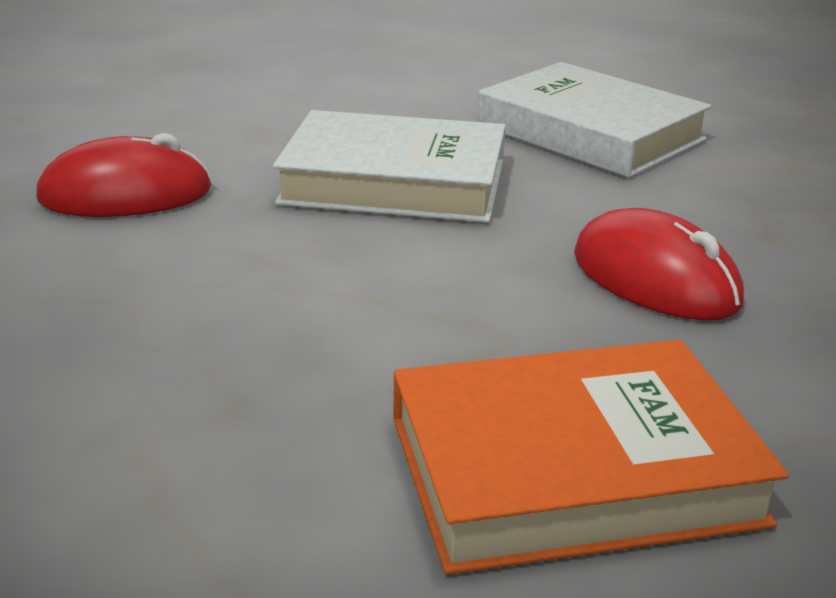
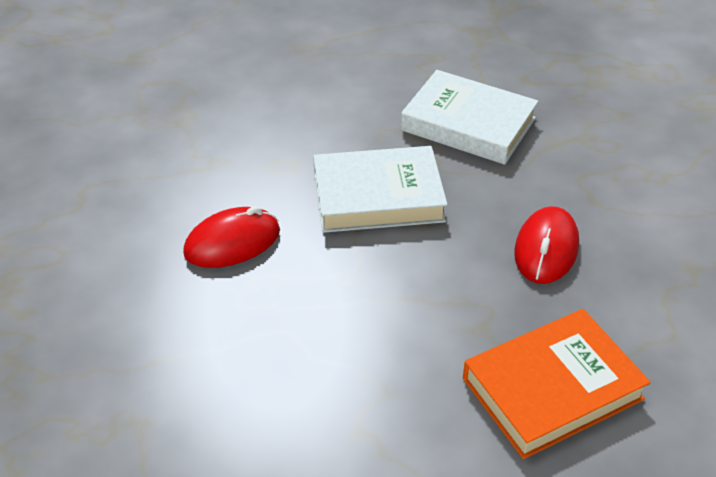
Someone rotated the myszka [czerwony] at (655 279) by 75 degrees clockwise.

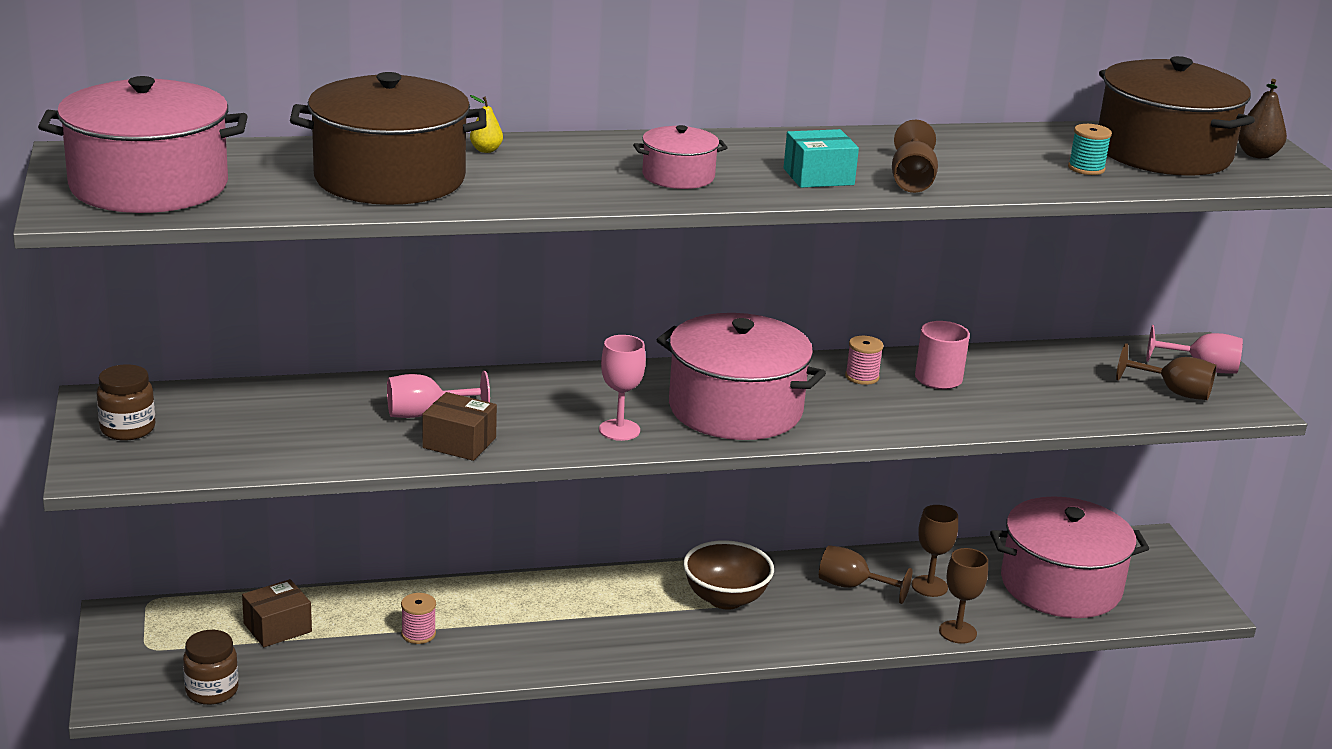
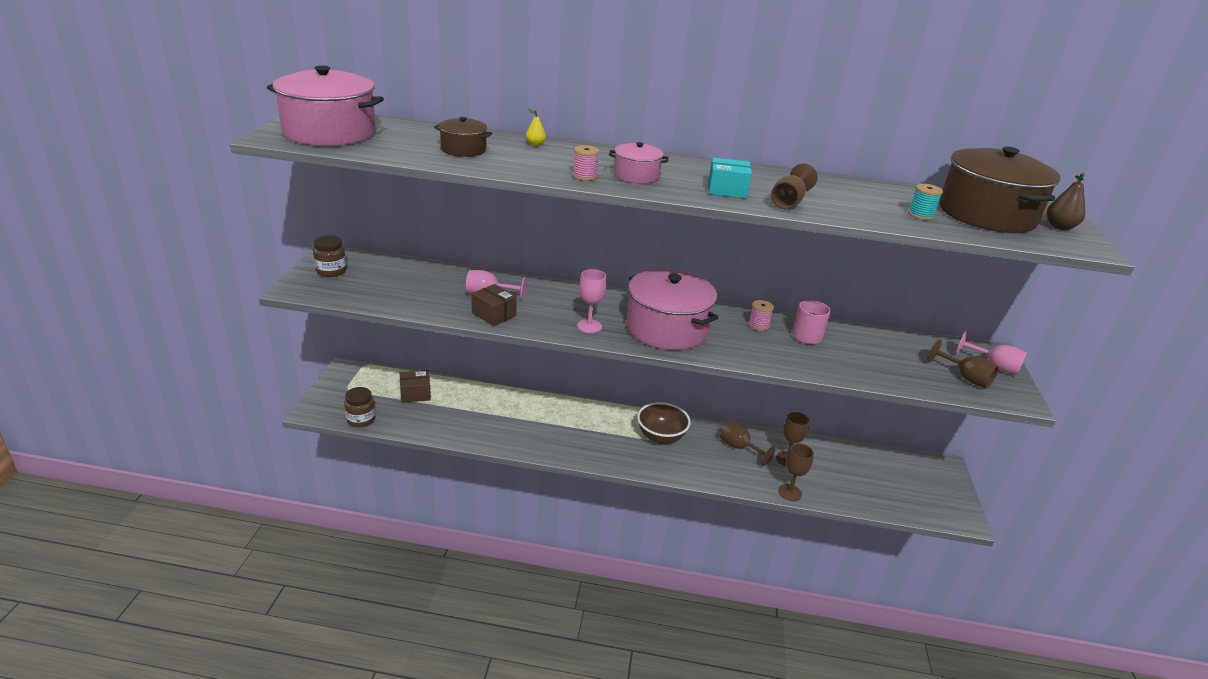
Someone scaled the garnek [brązowy] at (390 178) by 0.50.
Someone took away the garnek [różowy] at (1061 585).
Someone carried the szpulka [różowy] from (418 634) to (584 176).

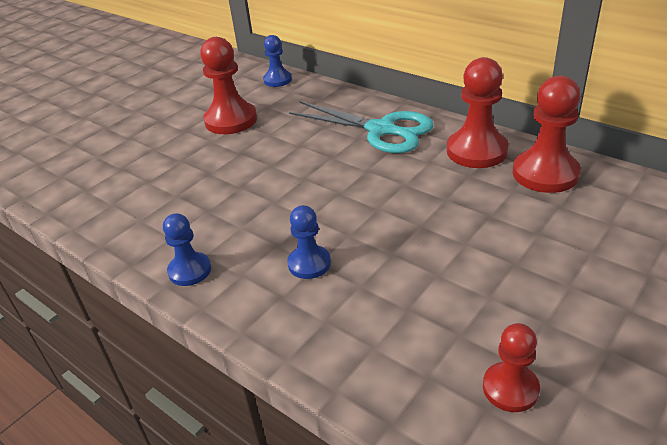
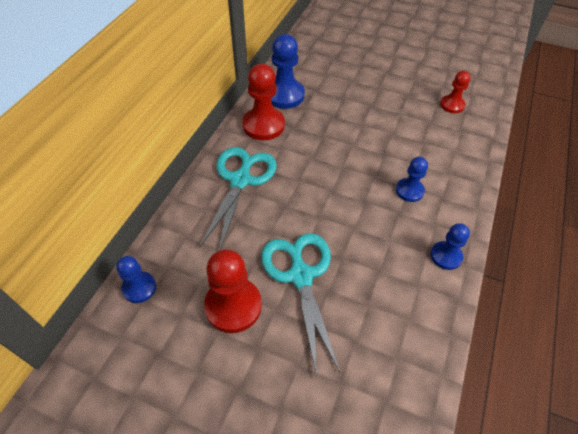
Someone repainted the pionek [czerwony] at (545 173), which became the pionek [niebieski] at (284 95).
Someone put down the nożyczki [turkusowy] at (300 275).

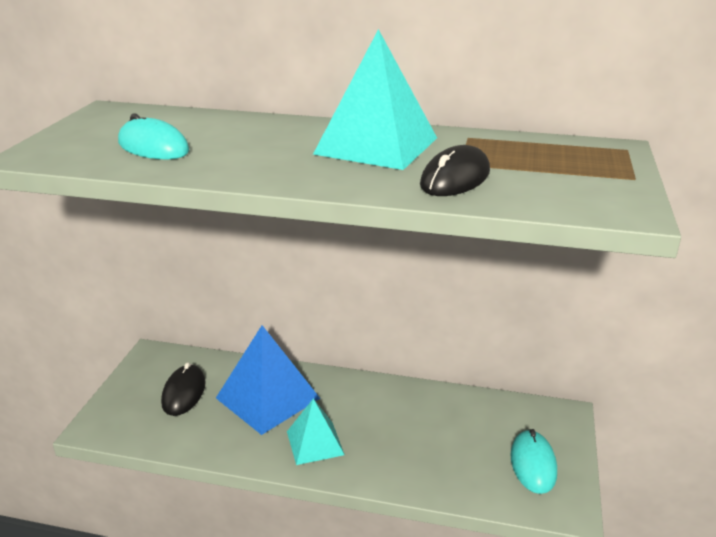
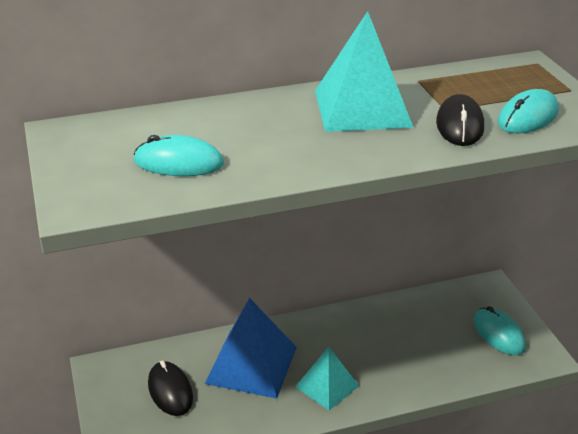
Someone put down the myszka [turkusowy] at (528 117).

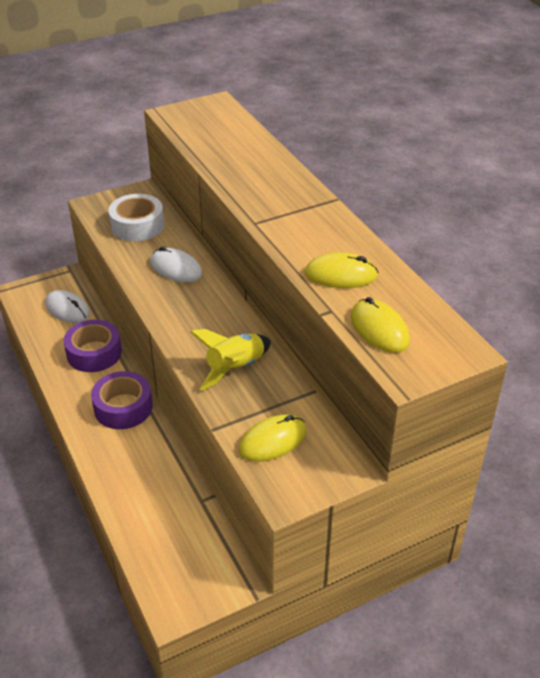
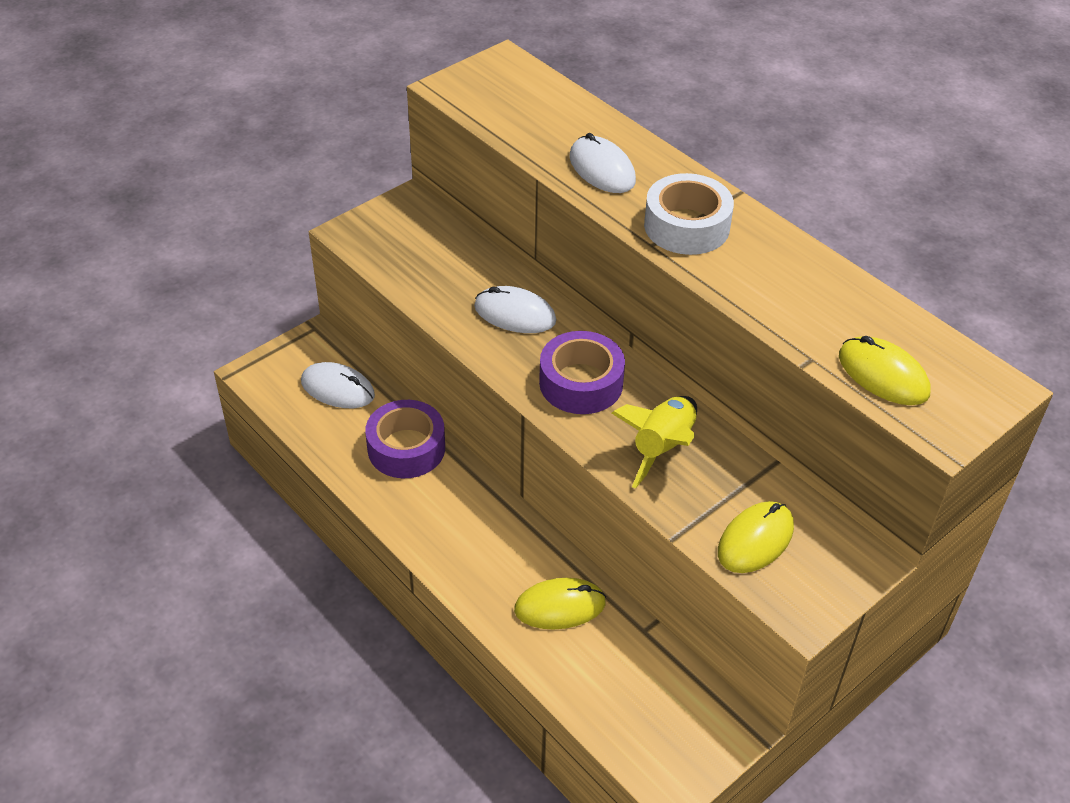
Someone carried the taśma klejąca [biały] from (137 225) to (686 226).
Someone carried the myszka [żółty] from (341 275) to (560 606).
Someone carried the taśma klejąca [fioletowy] from (123 407) to (581 383).
Someone put down the myszka [biały] at (602 169).

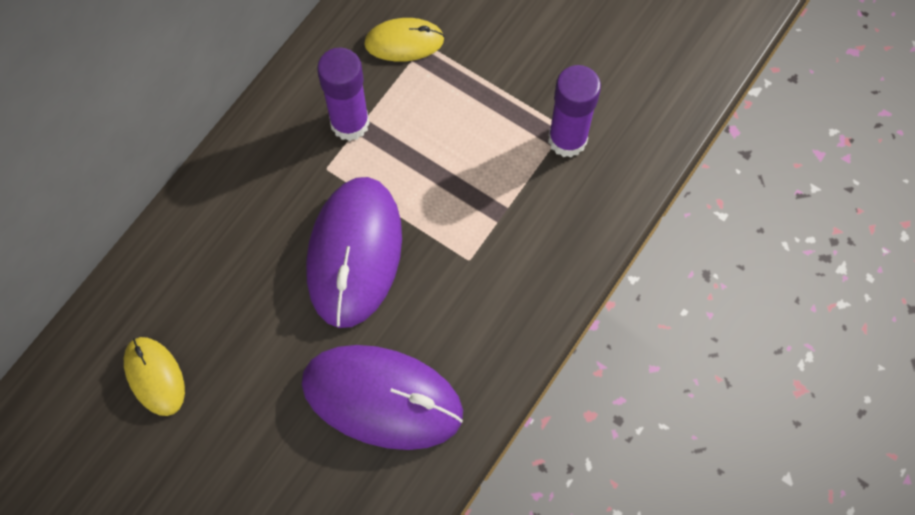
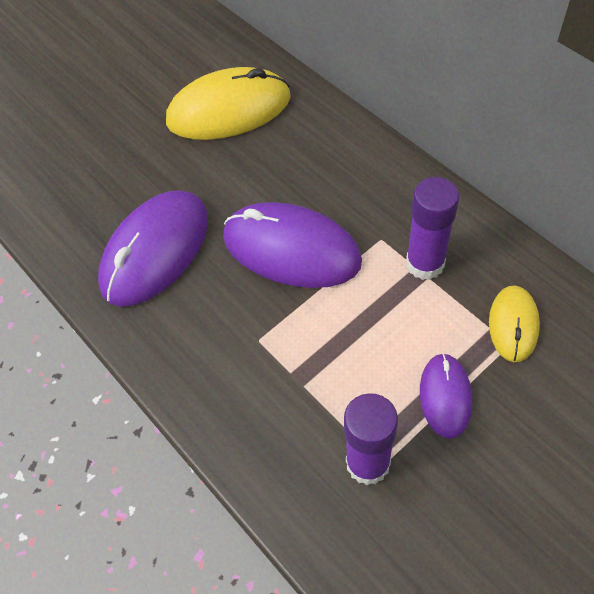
Someone scaled the myszka [żółty] at (154 376) by 1.87.
Someone put down the myszka [fioletowy] at (445 396).

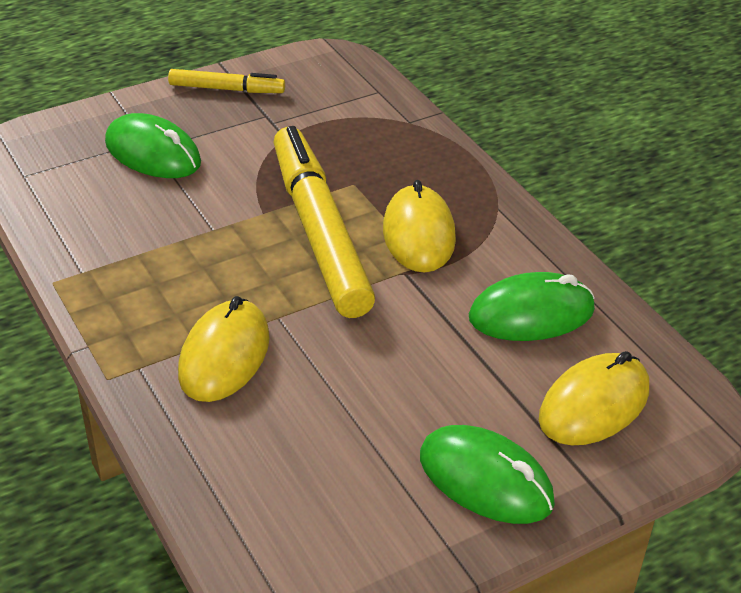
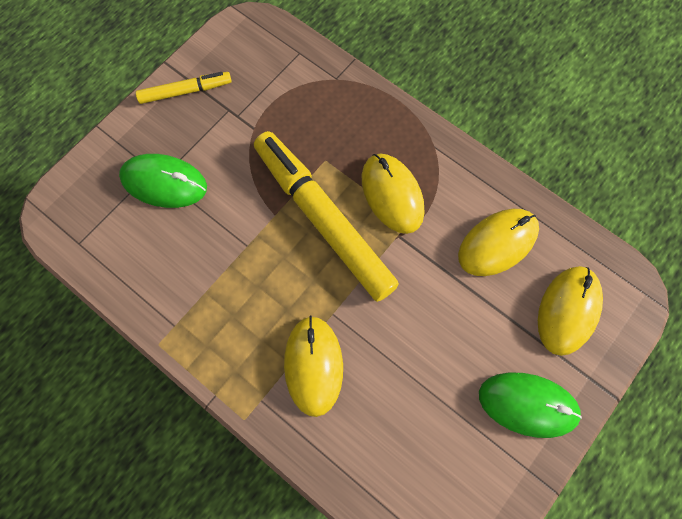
Someone repainted the myszka [zielony] at (531 314), which became the myszka [żółty] at (497 243).

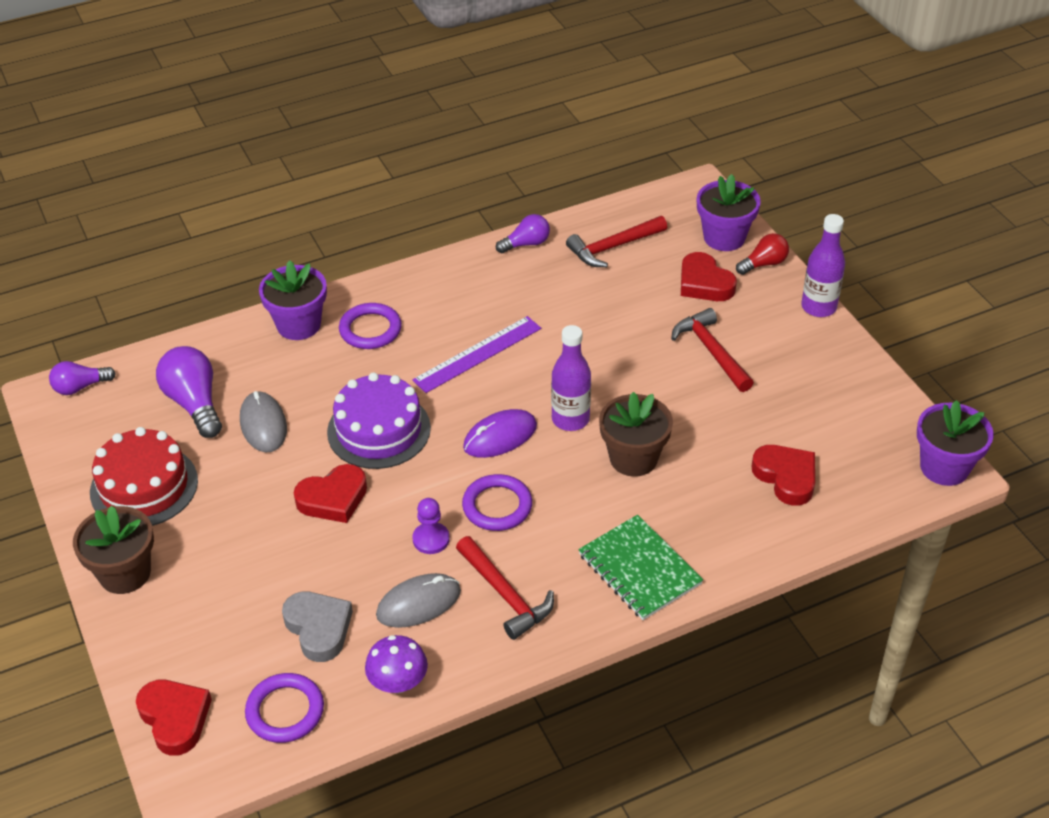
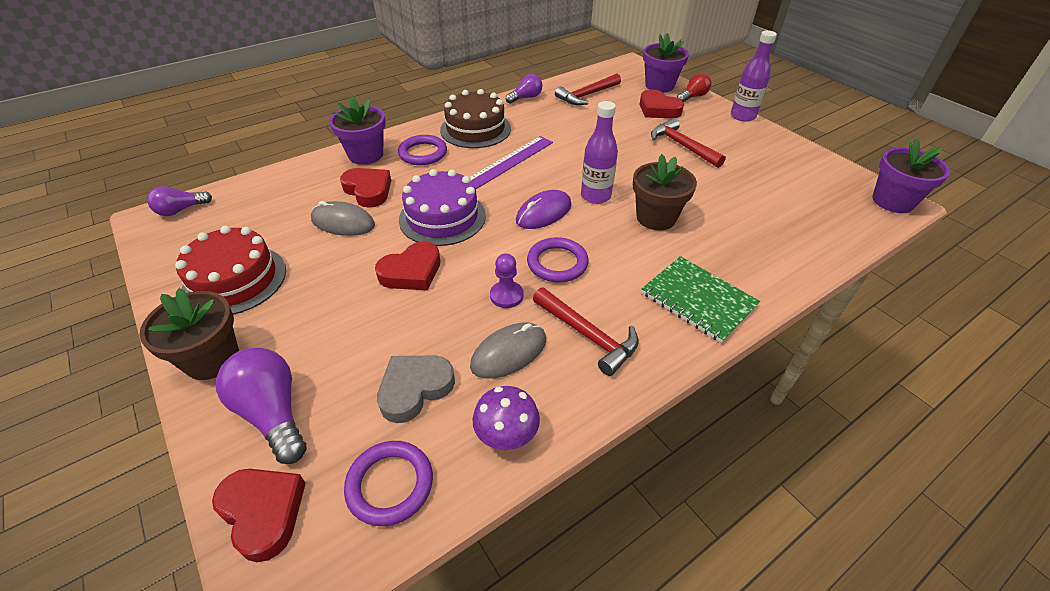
Someone carried the żarówka [fioletowy] from (194 403) to (273 413).
Someone rotated the myszka [szary] at (263 424) by 45 degrees counterclockwise.
Someone carried the serce [czerwony] from (786 477) to (368 190).
Someone rotated the serce [szary] at (318 628) by 90 degrees counterclockwise.
Someone put down the tort [brązowy] at (475 129).

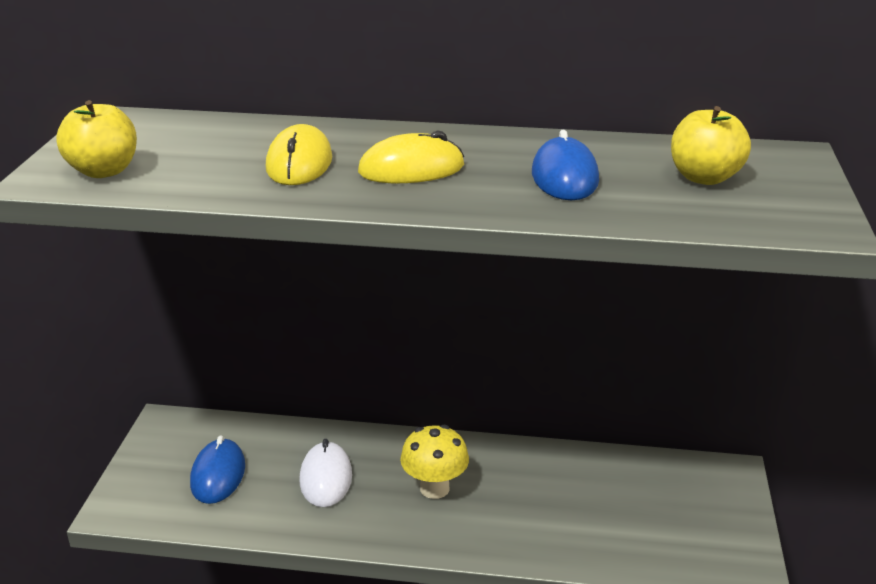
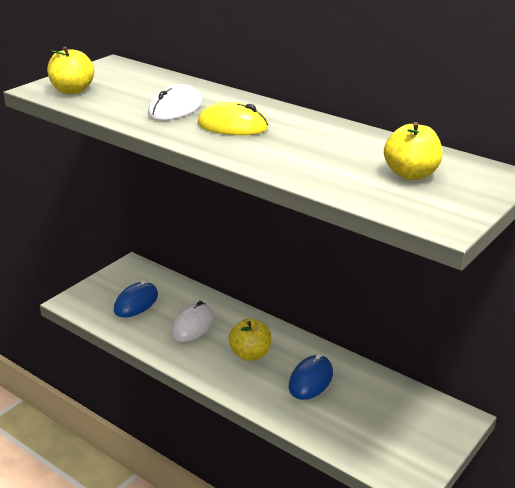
Someone repainted the myszka [żółty] at (299 163), which became the myszka [biały] at (175 109).
Someone carried the myszka [niebieski] from (564 177) to (310 380).
Someone swapped the grzyb [żółty] at (434 488) for the jabłko [żółty] at (250 354).

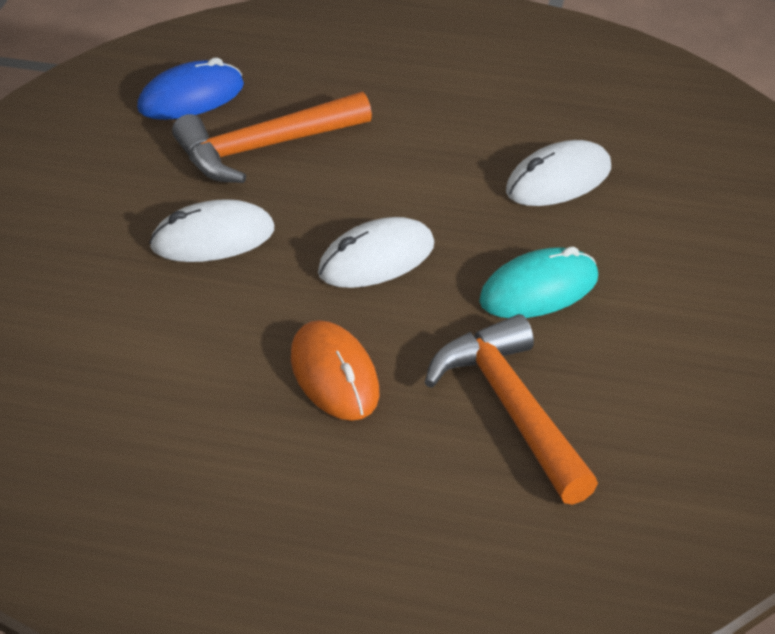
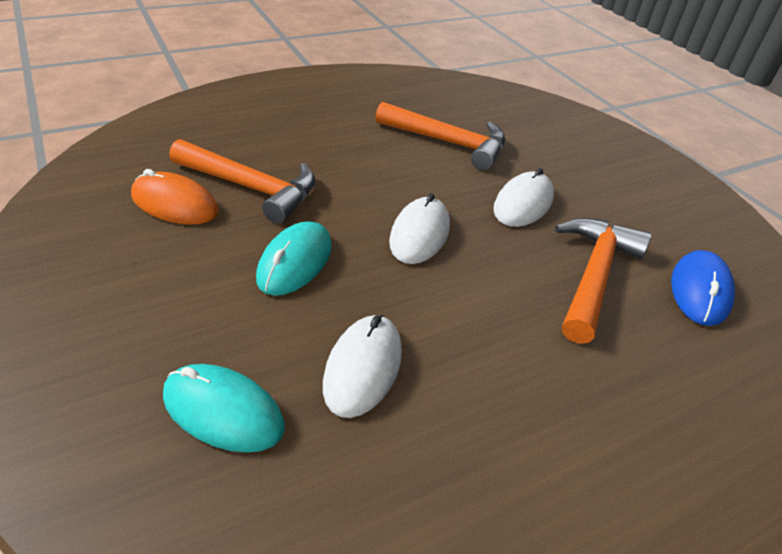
Someone carried the myszka [pomarańczowy] from (334 375) to (175 204).
Someone put down the młotek [pomarańczowy] at (448 143).
Someone put down the myszka [turkusowy] at (223 411).

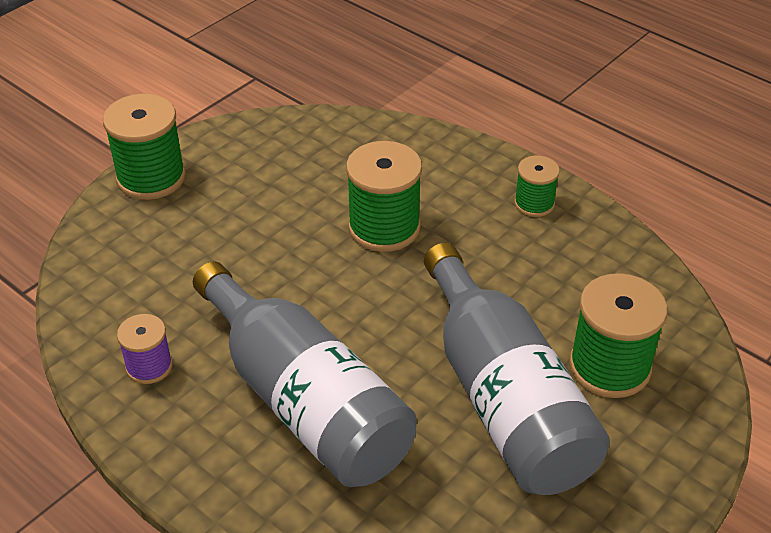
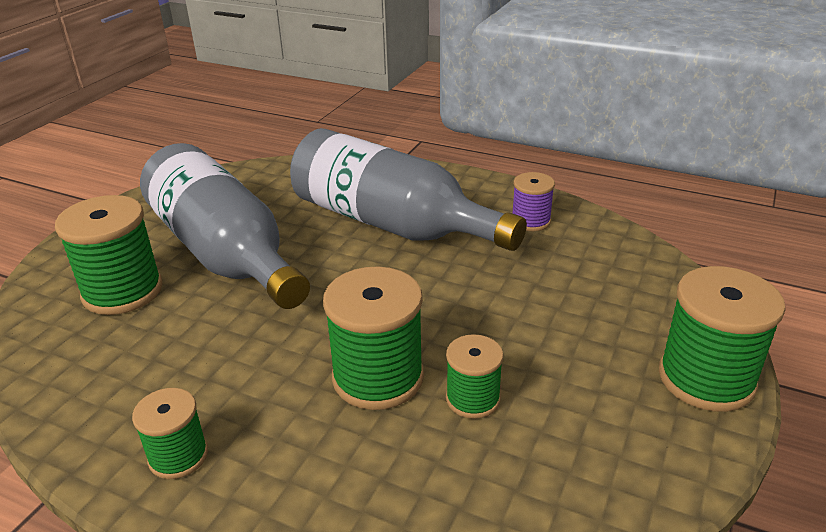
Someone put down the szpulka [zielony] at (473 399).

